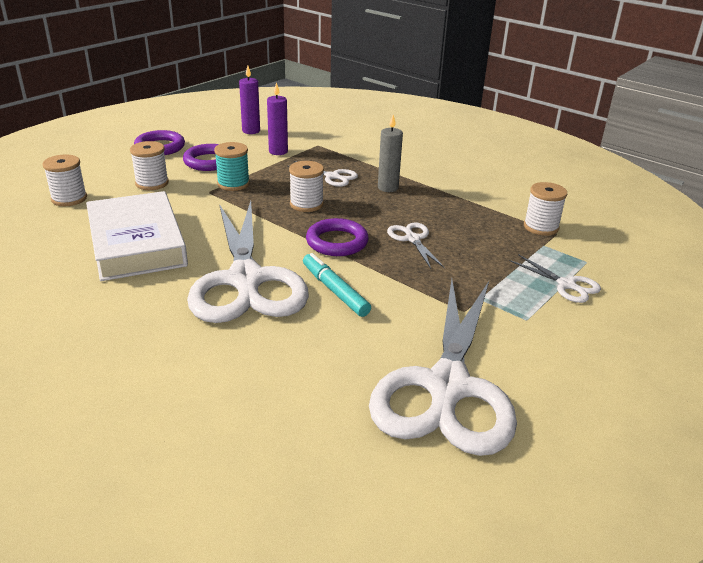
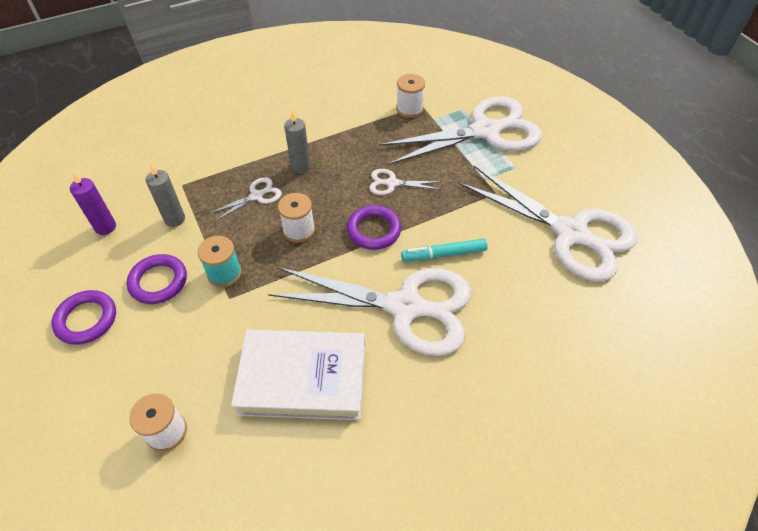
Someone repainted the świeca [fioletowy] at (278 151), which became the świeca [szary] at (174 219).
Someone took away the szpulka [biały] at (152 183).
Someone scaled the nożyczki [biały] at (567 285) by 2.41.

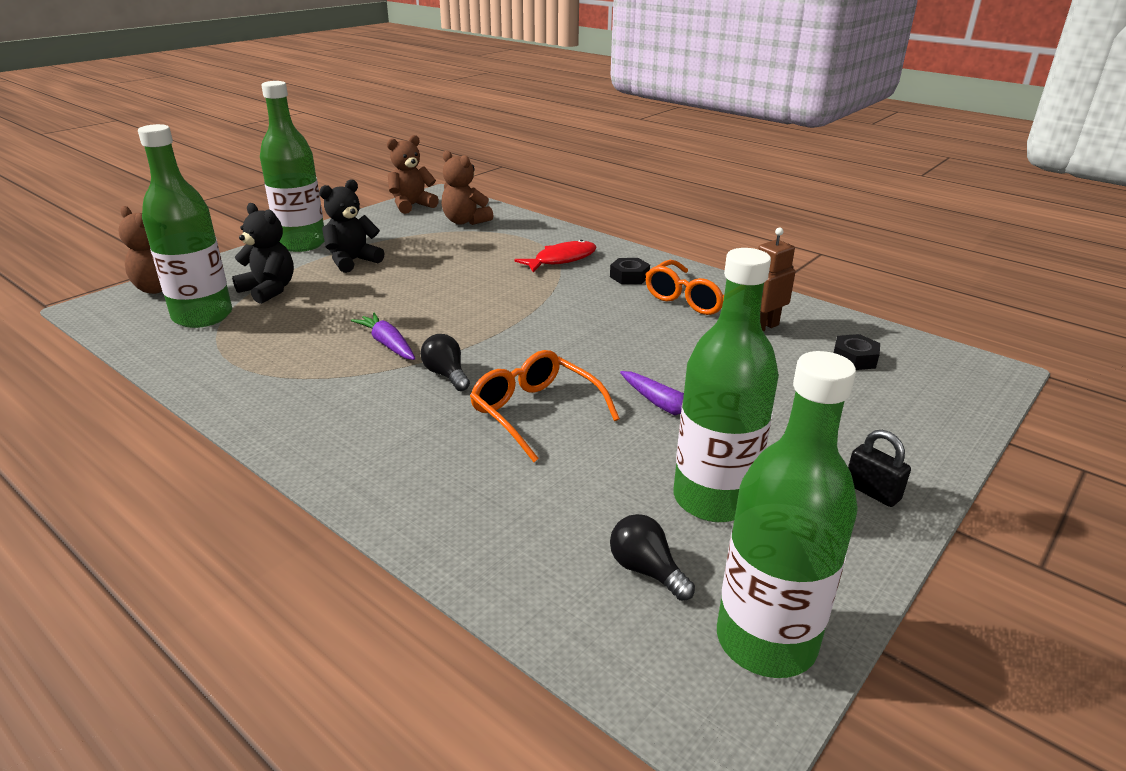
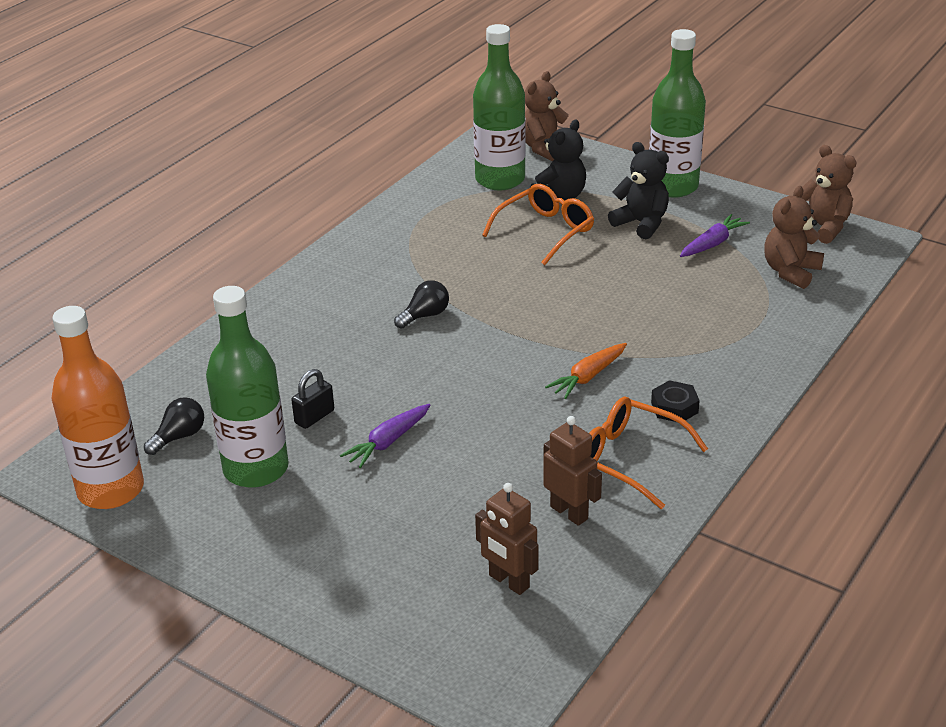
Someone took away the ryba [czerwony] at (561 259).
Someone carried the marchewka [fioletowy] from (388 344) to (712 244).
Someone swapped the nakrętka [czarny] at (854 358) for the robot [brązowy] at (508 581).
Someone carried the okulary [pomarańczowy] from (535 412) to (545 231).
Someone repainted the butelka [zielony] at (766 641), which became the butelka [pomarańczowy] at (111 490).
Someone carried the kłódka [czarny] from (872 492) to (314 417).
Someone put down the marchewka [pomarańczowy] at (588 377).

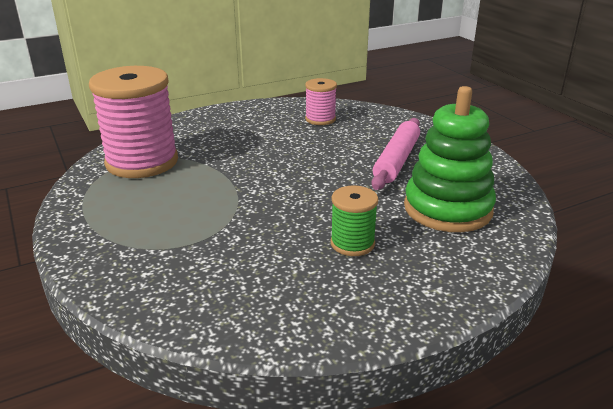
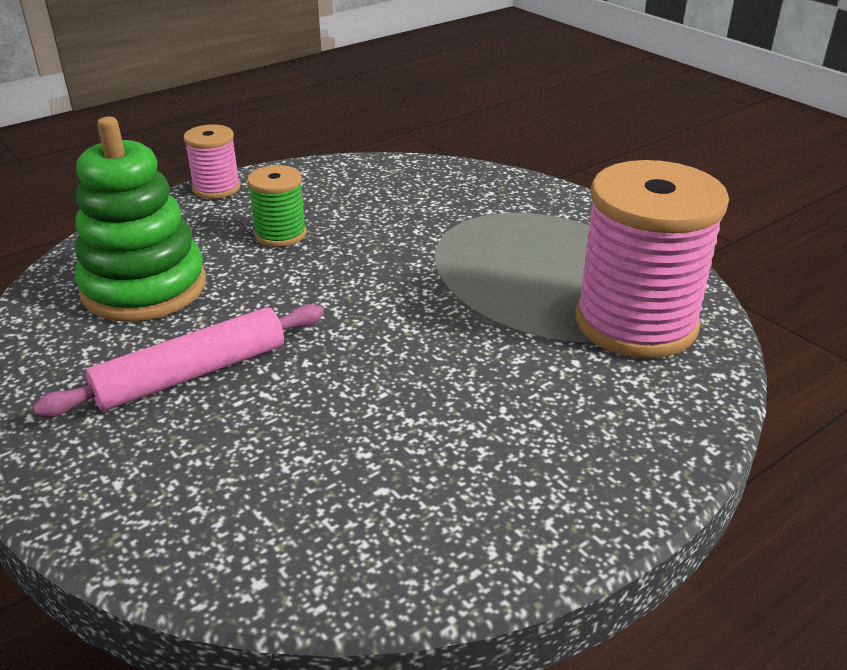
Someone carried the szpulka [różowy] from (320 119) to (216 188).
Someone rotated the wałek do ciasta [różowy] at (396 160) by 45 degrees clockwise.

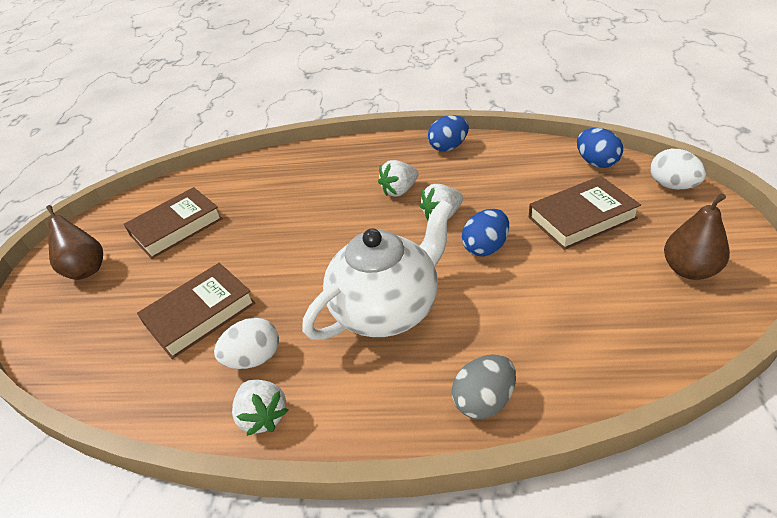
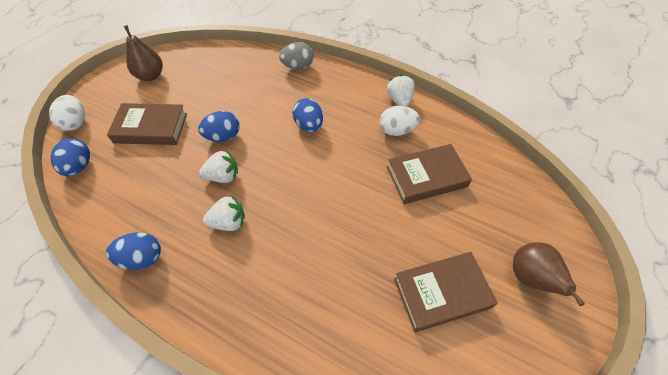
Someone swapped the imbryk [biały] at (387 308) for the jajko [niebieski] at (309 125).

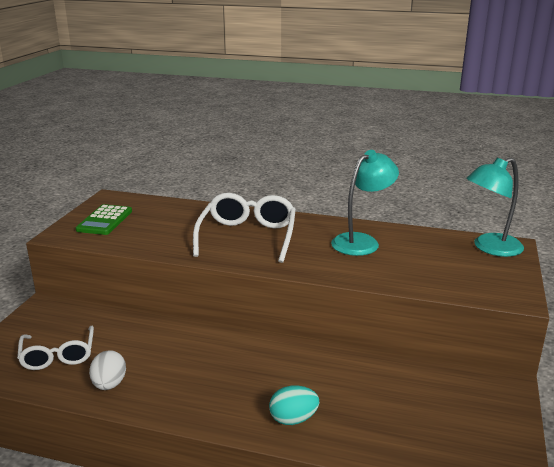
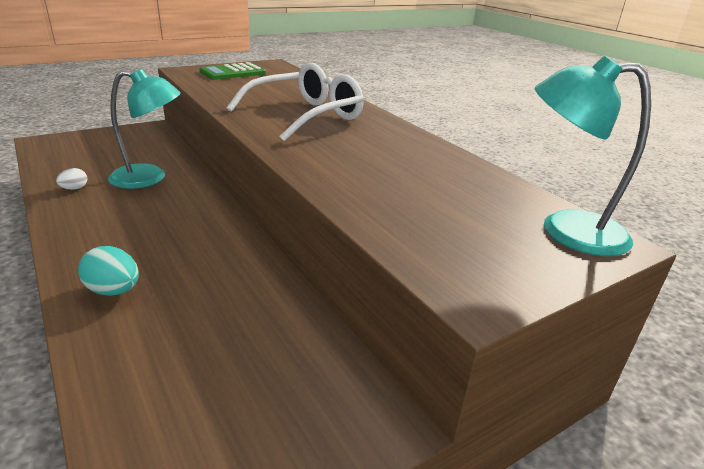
Someone carried the lampka [turkusowy] from (362 241) to (149 178).
Someone took away the okulary [biały] at (58 355).
Someone scaled the jajko [biały] at (109 384) by 0.60.

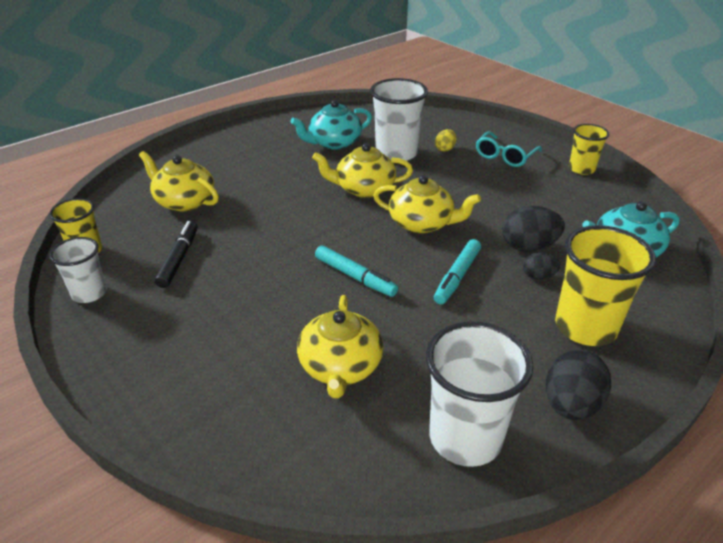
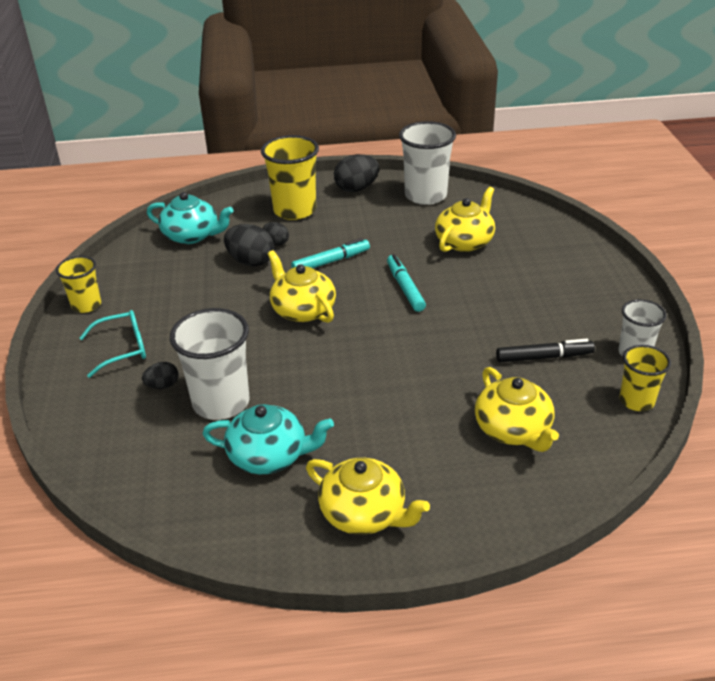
Someone repainted the jajko [żółty] at (445 149), which became the jajko [czarny] at (162 386).
Someone carried the imbryk [żółty] from (364 189) to (364 513).
Someone rotated the flamaster [czarny] at (179 259) by 135 degrees counterclockwise.

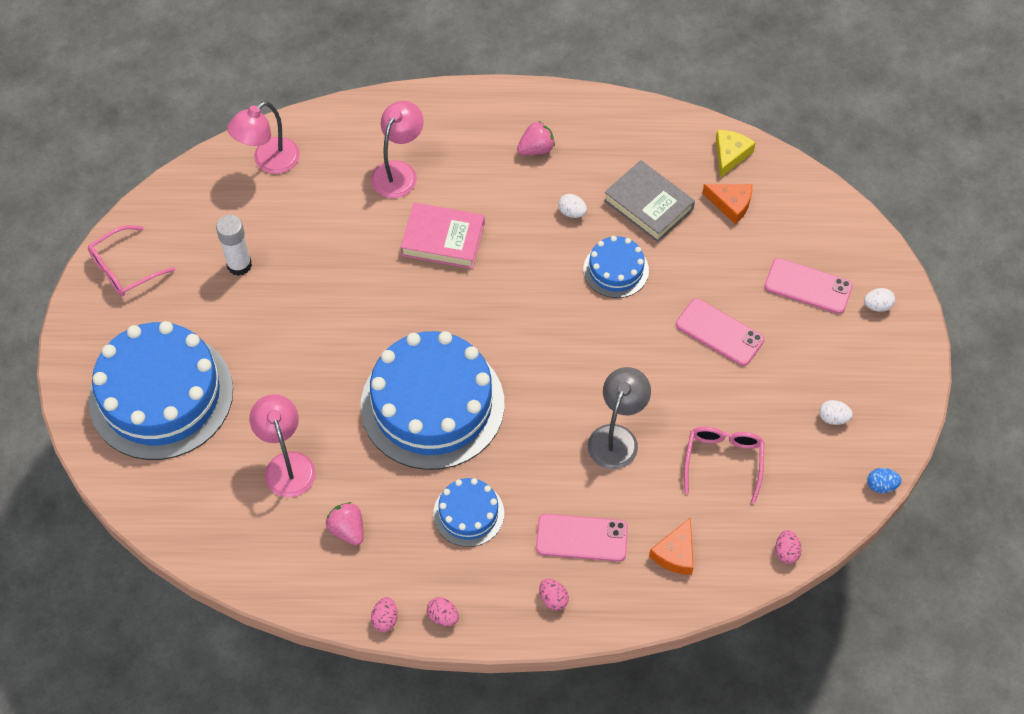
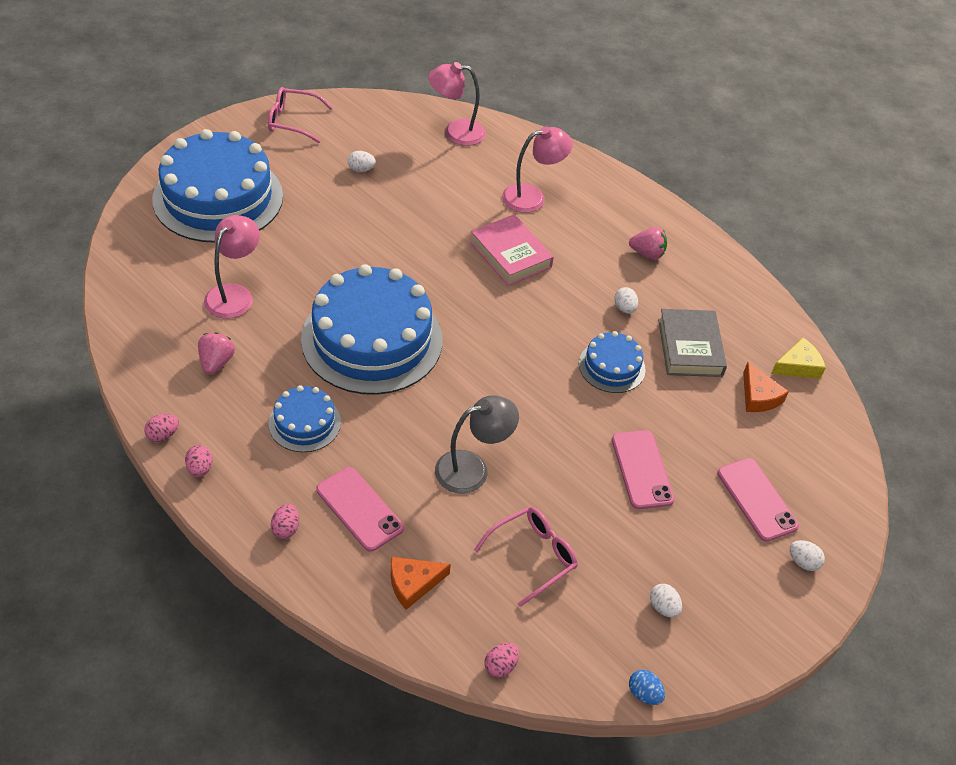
Someone swapped the klej w sztyfcie [biały] at (239 265) for the jajko [biały] at (361 169).

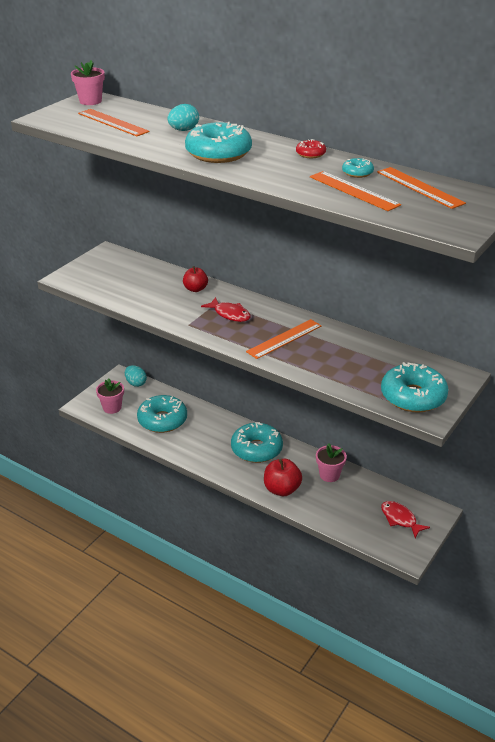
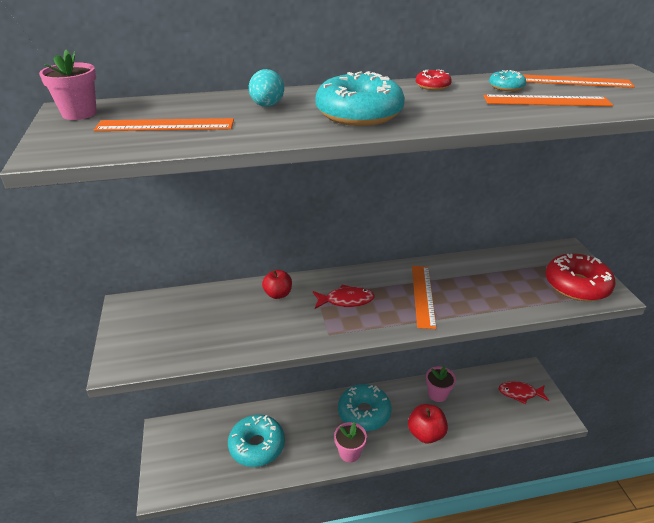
Someone repainted the donut [turkusowy] at (413 396), which became the donut [czerwony] at (576 285).
Someone took away the jajko [turkusowy] at (136 383).
Someone carried the doniczka [różowy] from (112 407) to (349 453).

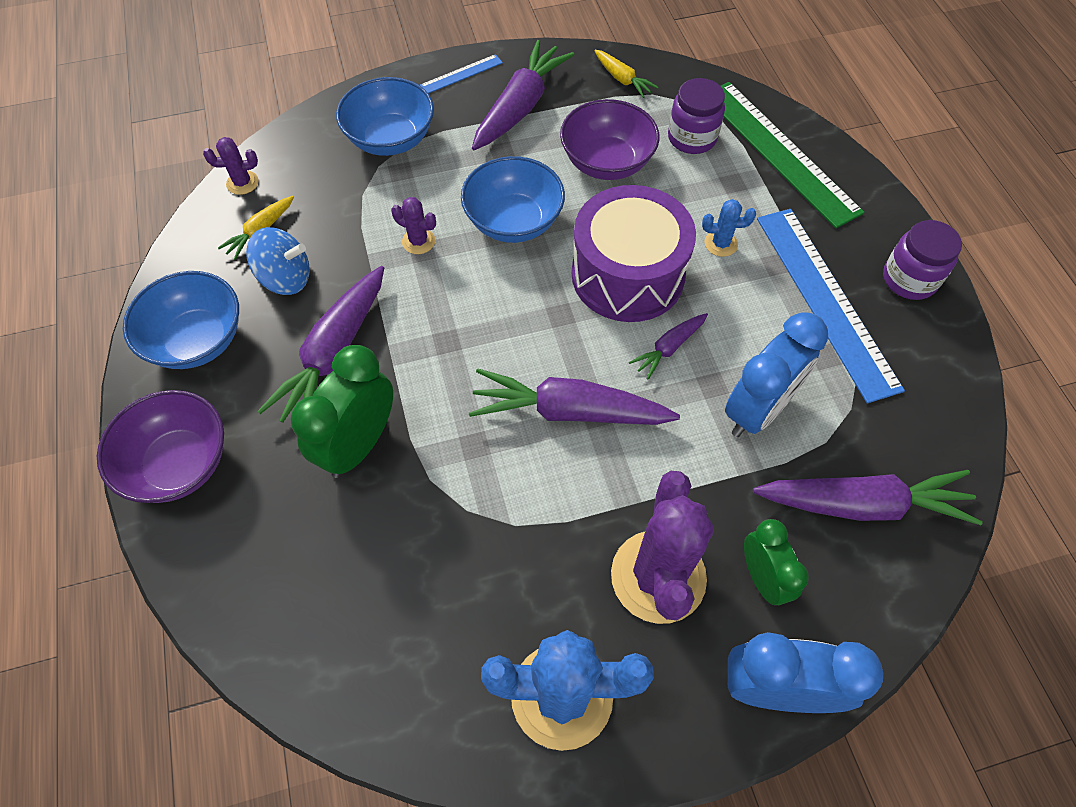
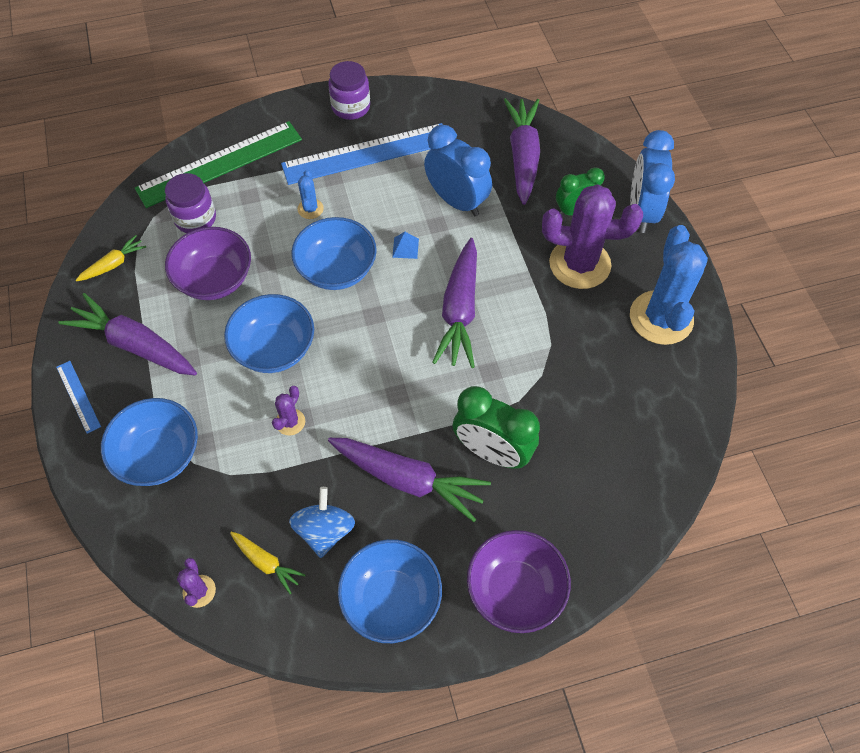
Someone swapped the bęben [fioletowy] at (627 275) for the miska [niebieski] at (337 270).
Someone swapped the marchewka [fioletowy] at (668 348) for the piramida [niebieski] at (405 248).

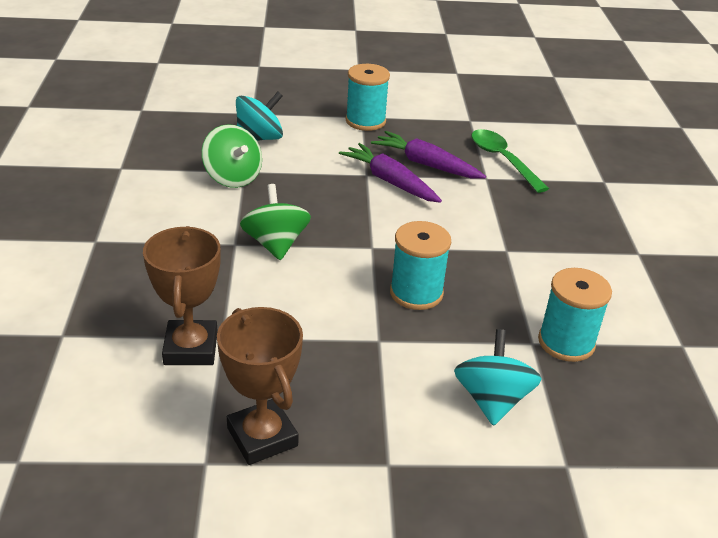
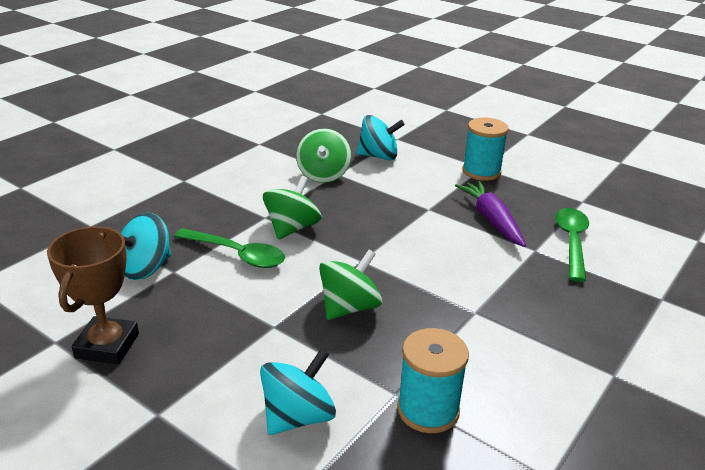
Someone took away the marchewka [fioletowy] at (390 181).
Someone swapped the szpulka [turkusowy] at (416 293) for the bączek [zielony] at (349 307).
Someone swapped the puchar [brązowy] at (191 348) for the bączek [turkusowy] at (145 268).
Someone put down the łyżka [zielony] at (236 254).

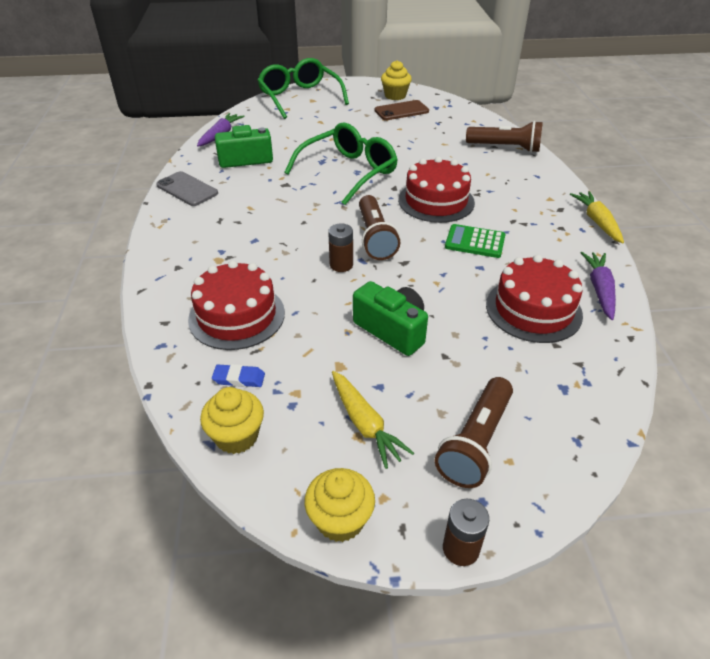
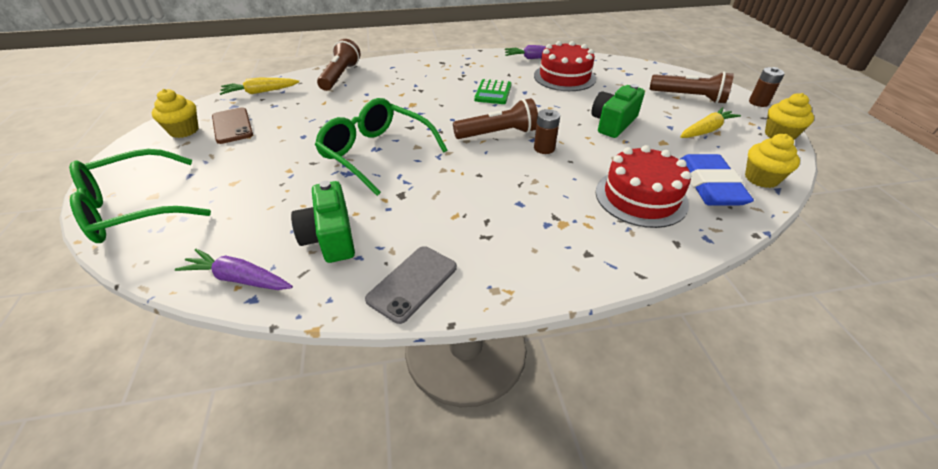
Someone took away the tort [czerwony] at (436 201).
Someone carried the marchewka [żółty] from (597 222) to (260 92).
Someone scaled the gumka do mazania [niebieski] at (239 379) by 2.20.

